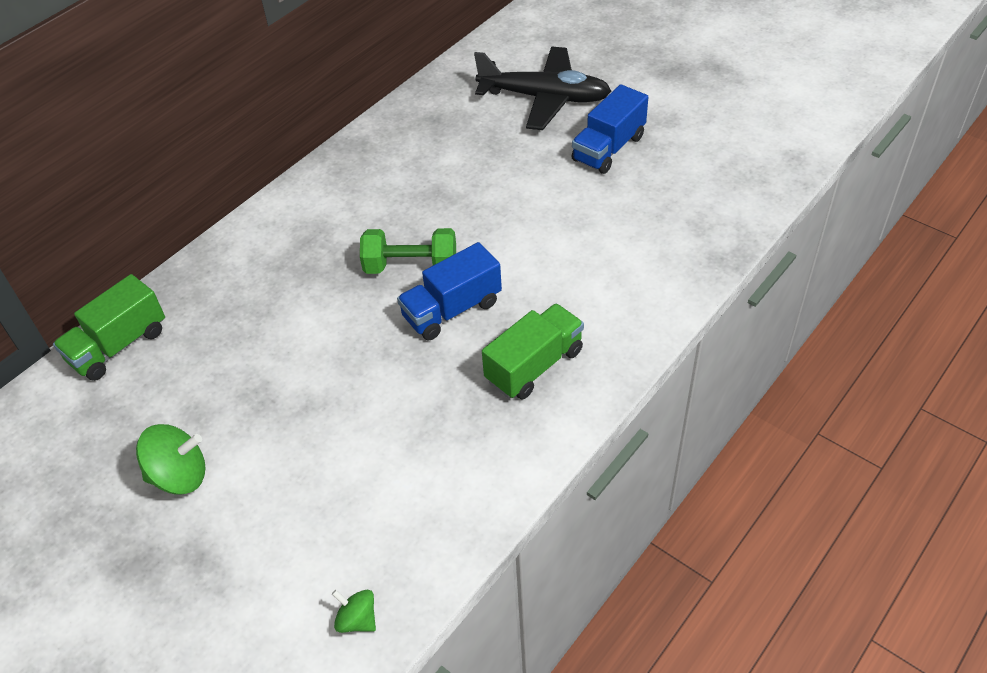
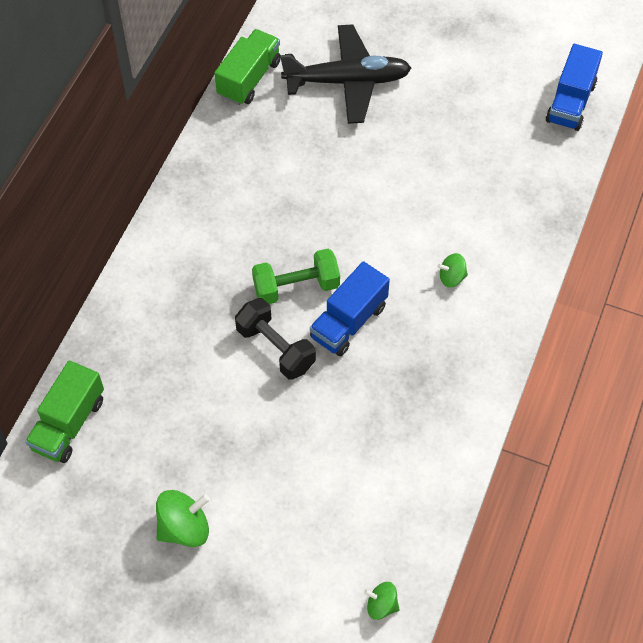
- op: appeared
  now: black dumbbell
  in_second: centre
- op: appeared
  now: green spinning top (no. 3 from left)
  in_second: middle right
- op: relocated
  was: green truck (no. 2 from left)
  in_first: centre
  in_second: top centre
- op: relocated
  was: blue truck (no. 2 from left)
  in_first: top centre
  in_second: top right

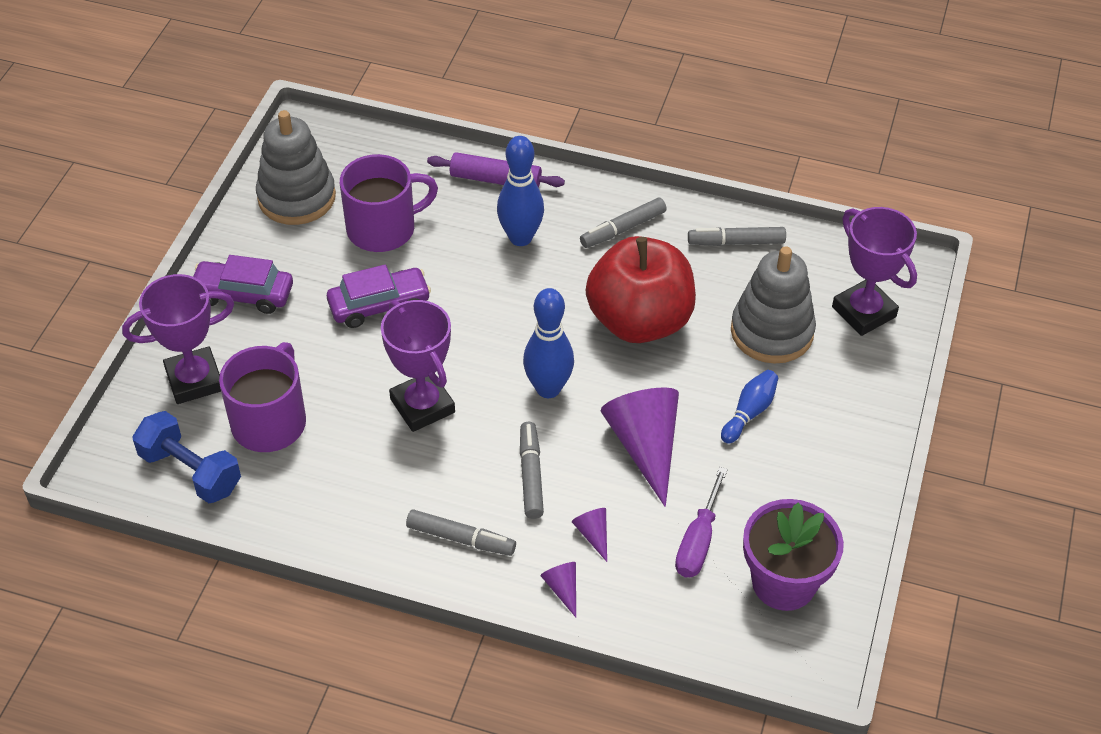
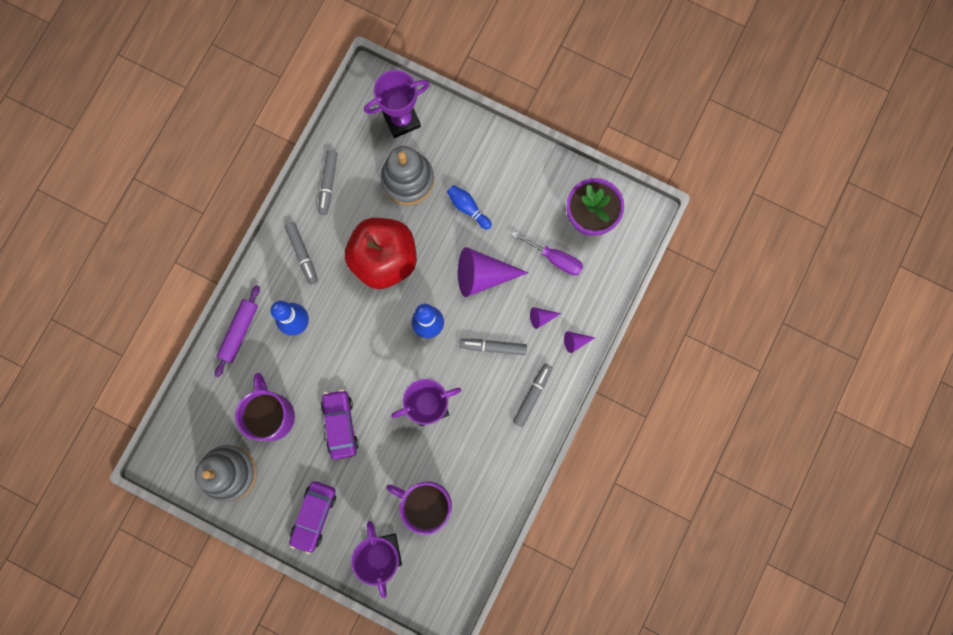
- op: missing
  was: blue dumbbell
  in_first: middle left

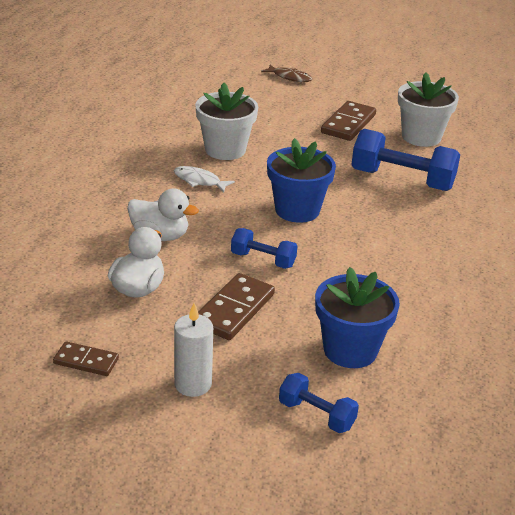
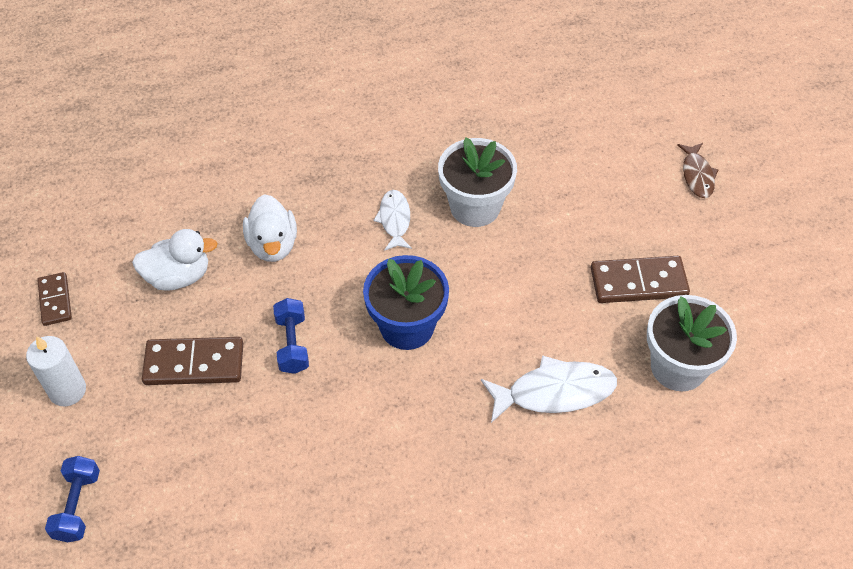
- op: missing
  was: blue flower pot (no. 2 from left)
  in_first: middle right
- op: exchanged
  was: blue dumbbell (no. 3 from left)
  now: white fish (no. 2 from left)
  in_first: top right
  in_second: bottom centre

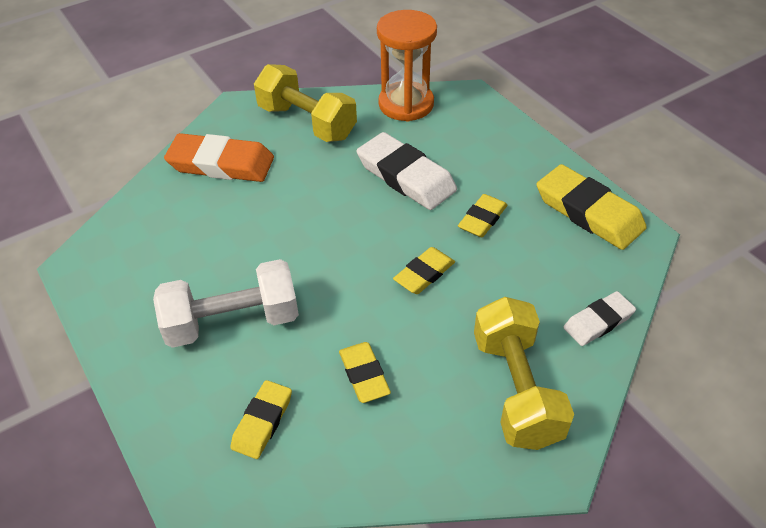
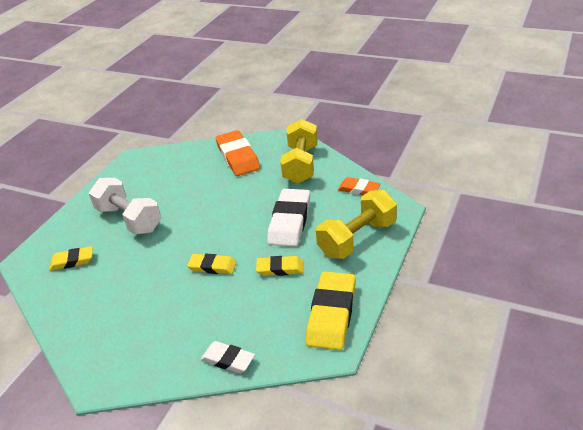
- op: missing
  was: yellow eraser (no. 2 from left)
  in_first: bottom centre
- op: relocated
  was: yellow dumbbell (no. 2 from left)
  in_first: bottom right
  in_second: centre
- op: exchanged
  was: orange hourglass
  now: orange eraser (no. 2 from left)
  in_first: top centre
  in_second: centre

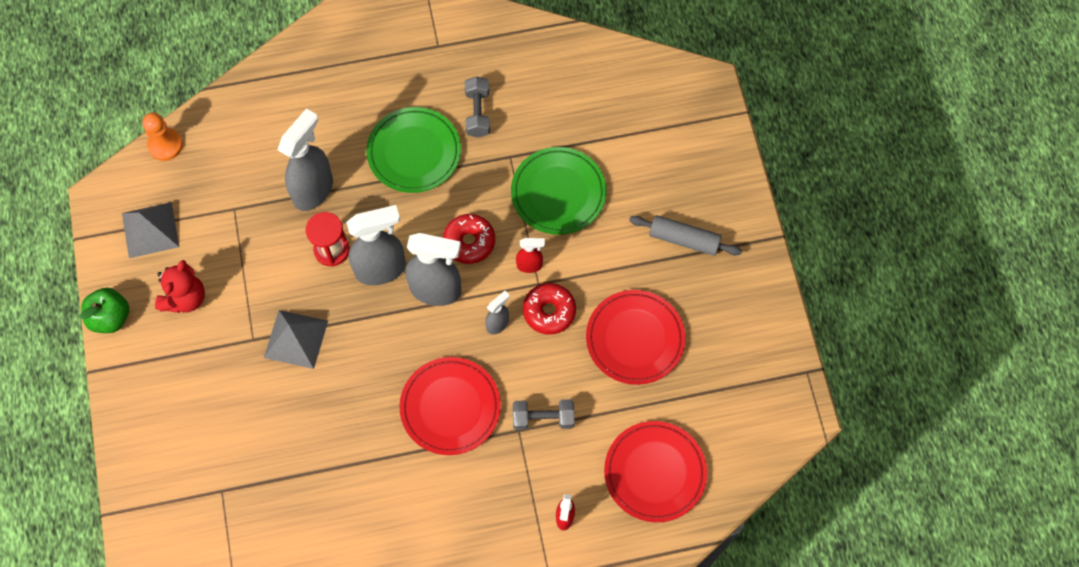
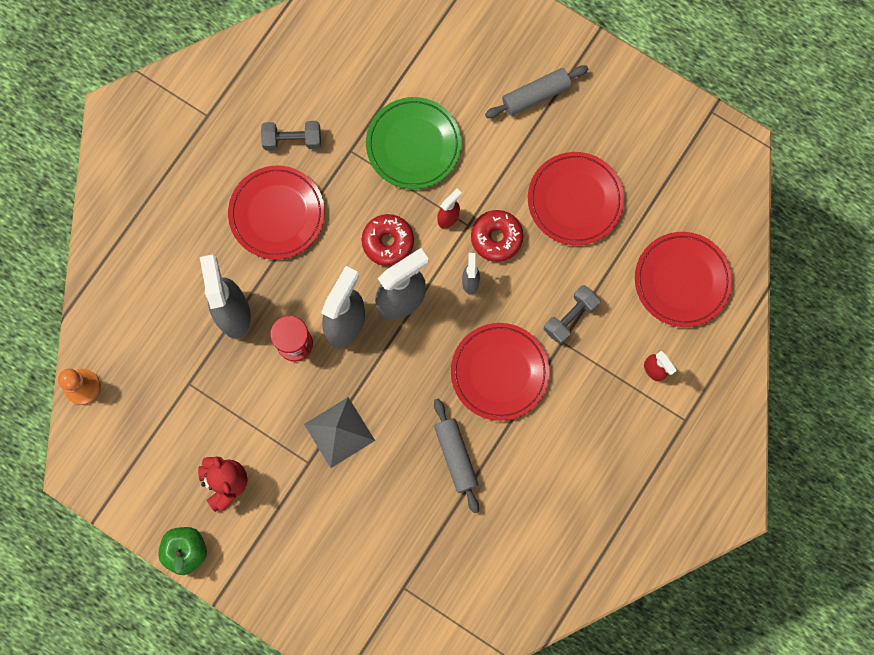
- op: missing
  was: grey pyramid (no. 1 from left)
  in_first: middle left
- op: appeared
  now: grey rolling pin (no. 1 from left)
  in_second: bottom centre
- op: colour
  was: green plate (no. 1 from left)
  now: red plate (no. 1 from left)
  in_first: top centre
  in_second: top left
- op: spun
  was: grey dumbbell (no. 1 from left)
  in_first: top centre
  in_second: top left
  clockwise: -45

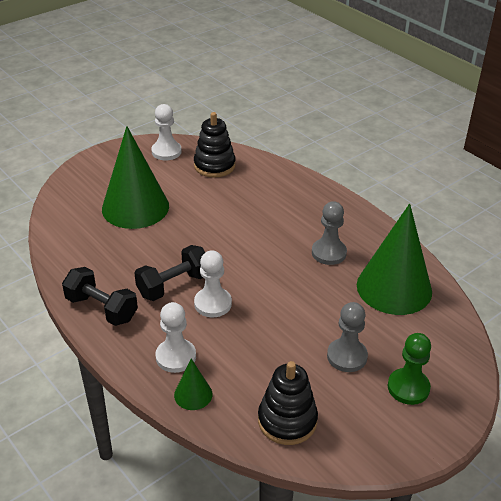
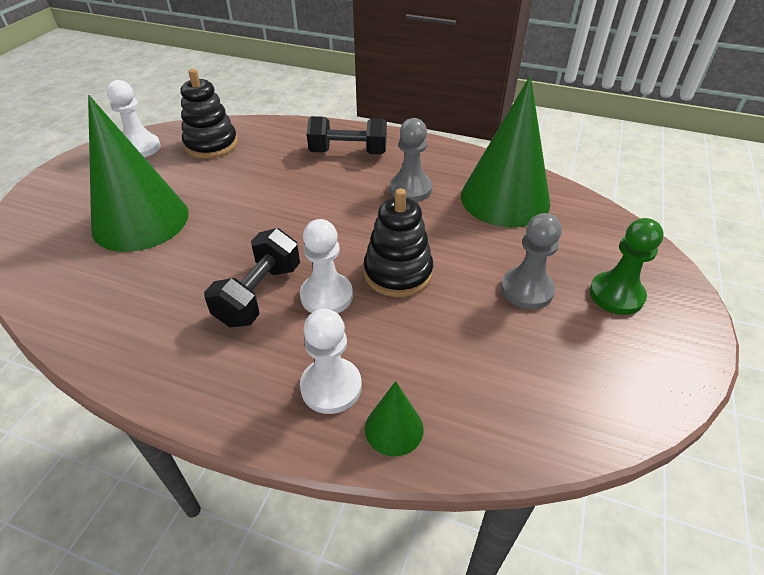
- op: relocated
  was: black dumbbell (no. 1 from left in the first image)
  now: black dumbbell (no. 2 from left)
  in_first: middle left
  in_second: top centre
- op: relocated
  was: black stacking toy (no. 2 from left)
  in_first: bottom centre
  in_second: centre

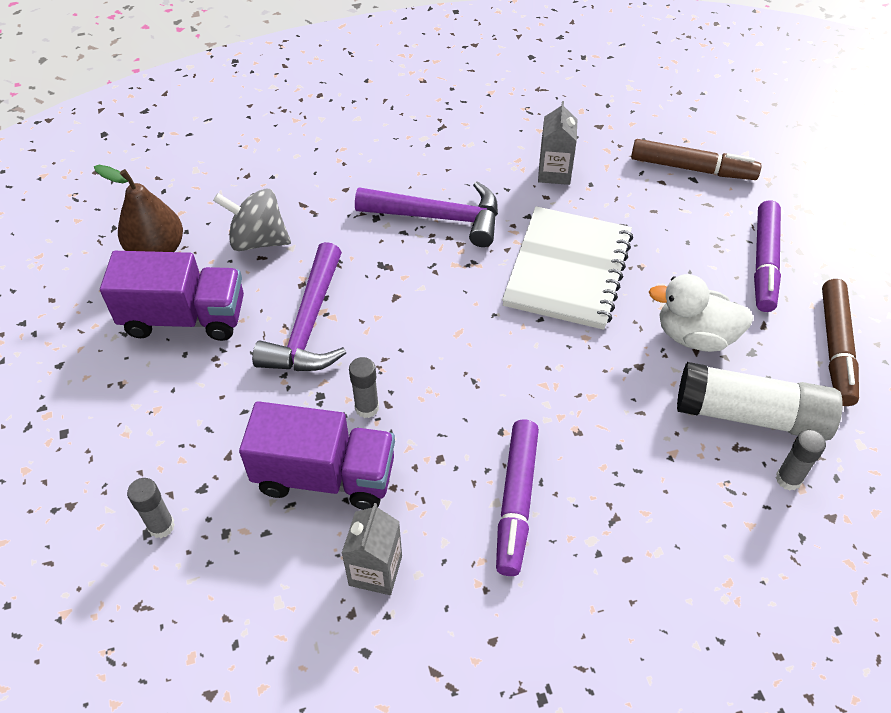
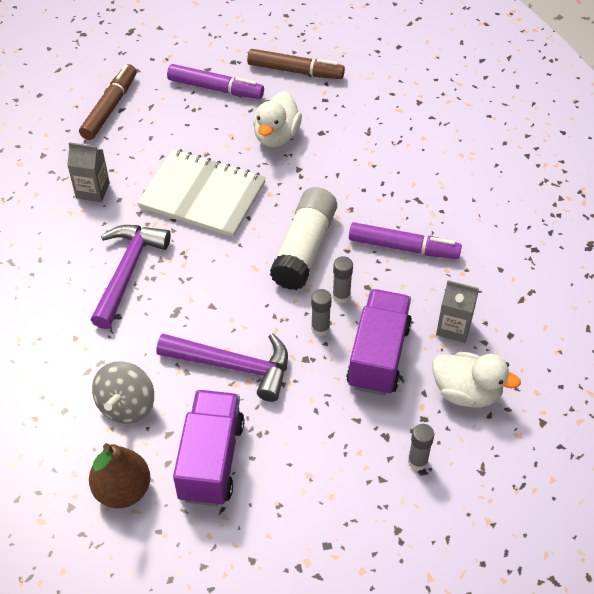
- op: appeared
  now: white duck (no. 2 from left)
  in_second: middle right
- op: relocated
  was: white glue stick
  in_first: middle right
  in_second: centre
- op: relocated
  was: grey glue stick (no. 3 from left in the first image)
  now: grey glue stick (no. 2 from left)
  in_first: middle right
  in_second: centre

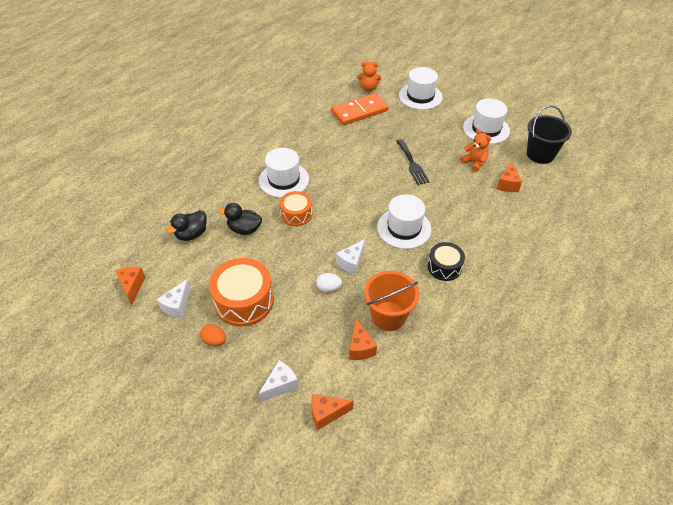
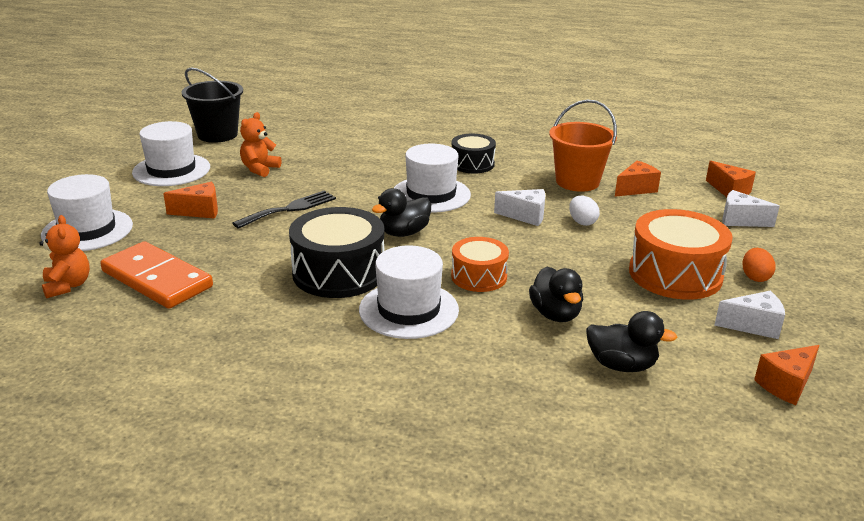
- op: appeared
  now: black drum (no. 1 from left)
  in_second: centre
- op: appeared
  now: black duck (no. 1 from left)
  in_second: centre
- op: relocated
  was: orange cheese (no. 4 from left in the first image)
  now: orange cheese (no. 1 from left)
  in_first: middle right
  in_second: middle left

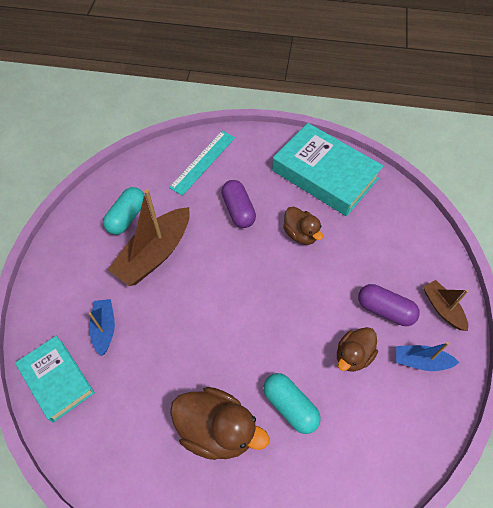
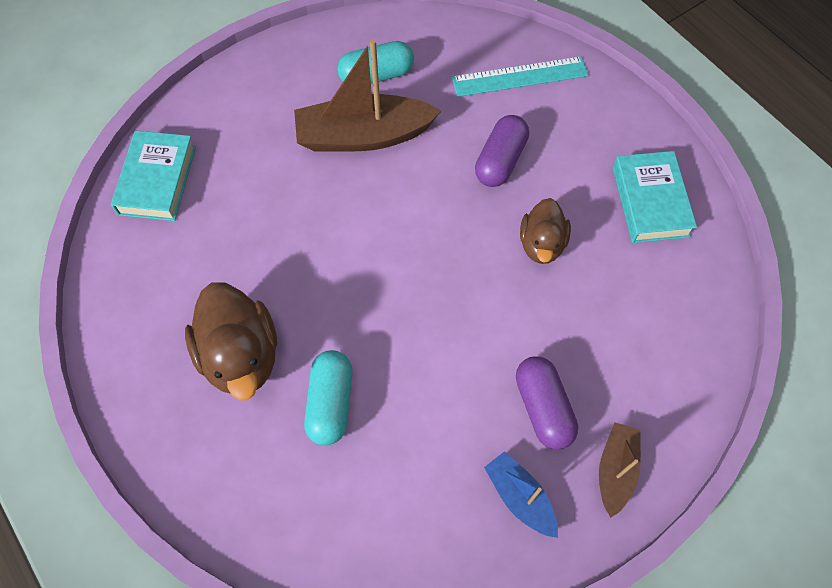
- op: missing
  was: blue boat (no. 1 from left)
  in_first: middle left
- op: missing
  was: brown duck (no. 3 from left)
  in_first: bottom right
- op: size
  was: turquoise book (no. 2 from left)
  in_first: top centre
  in_second: middle right
  ratio: 0.62

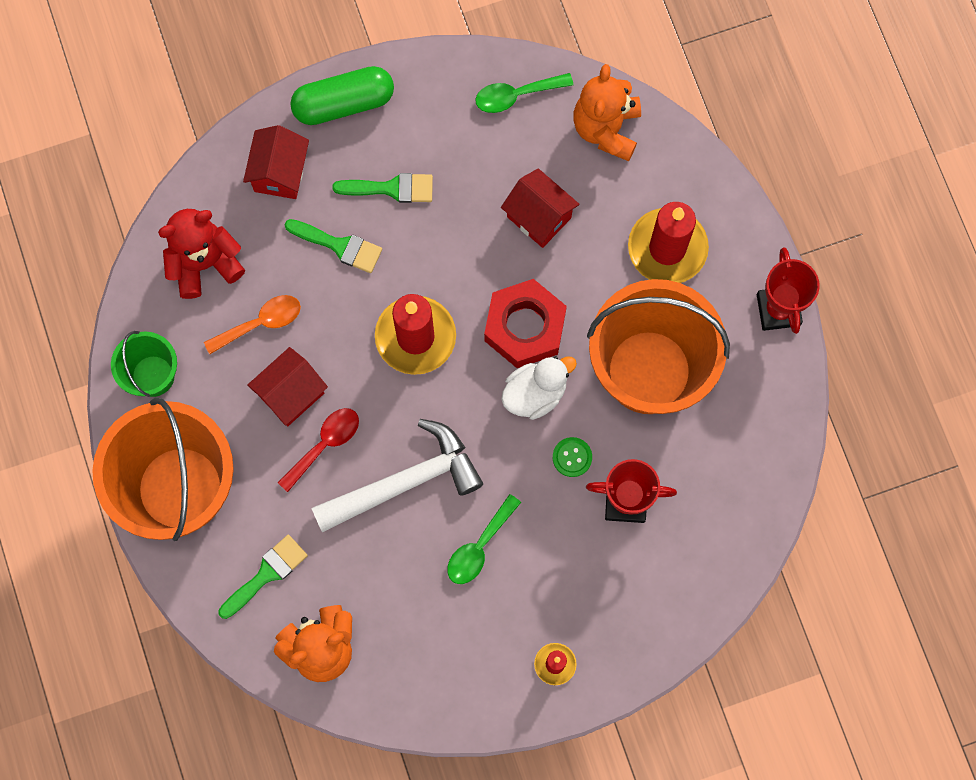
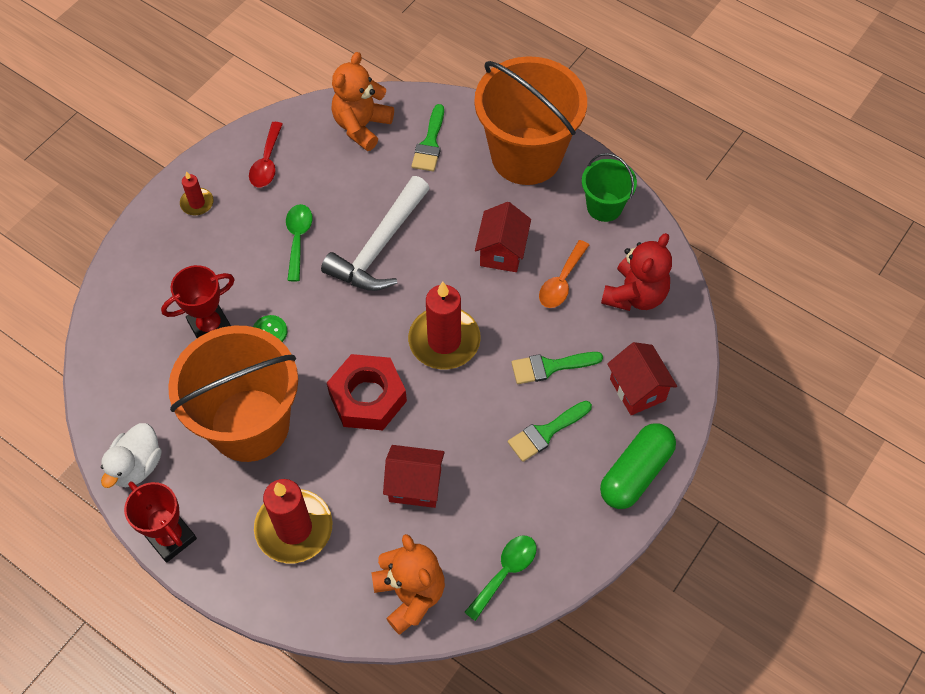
- op: relocated
  was: red spoon
  in_first: middle left
  in_second: top left
- op: relocated
  was: white duck
  in_first: centre
  in_second: middle left

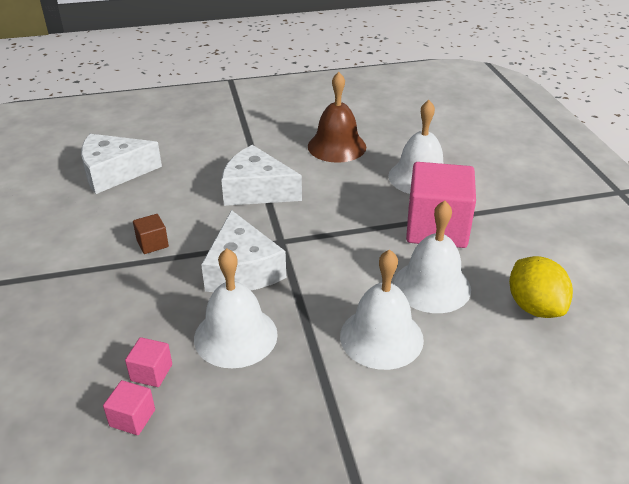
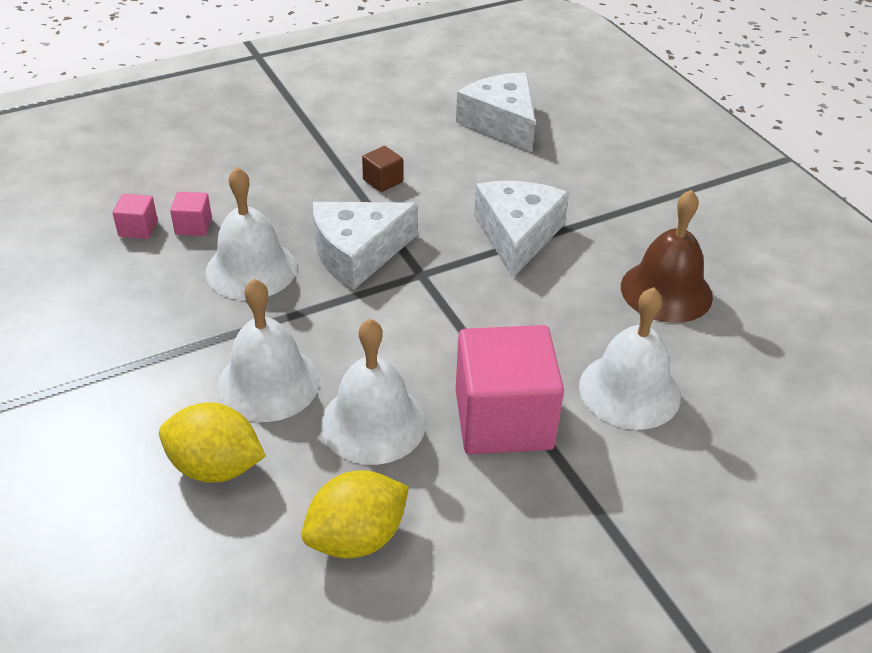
- op: appeared
  now: yellow lemon (no. 1 from left)
  in_second: bottom left

